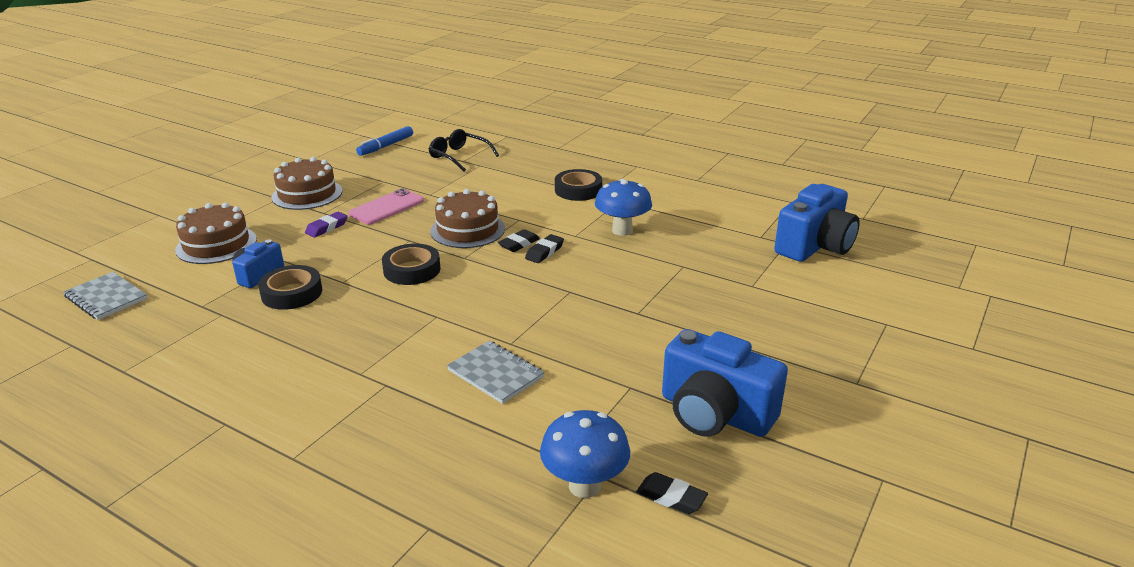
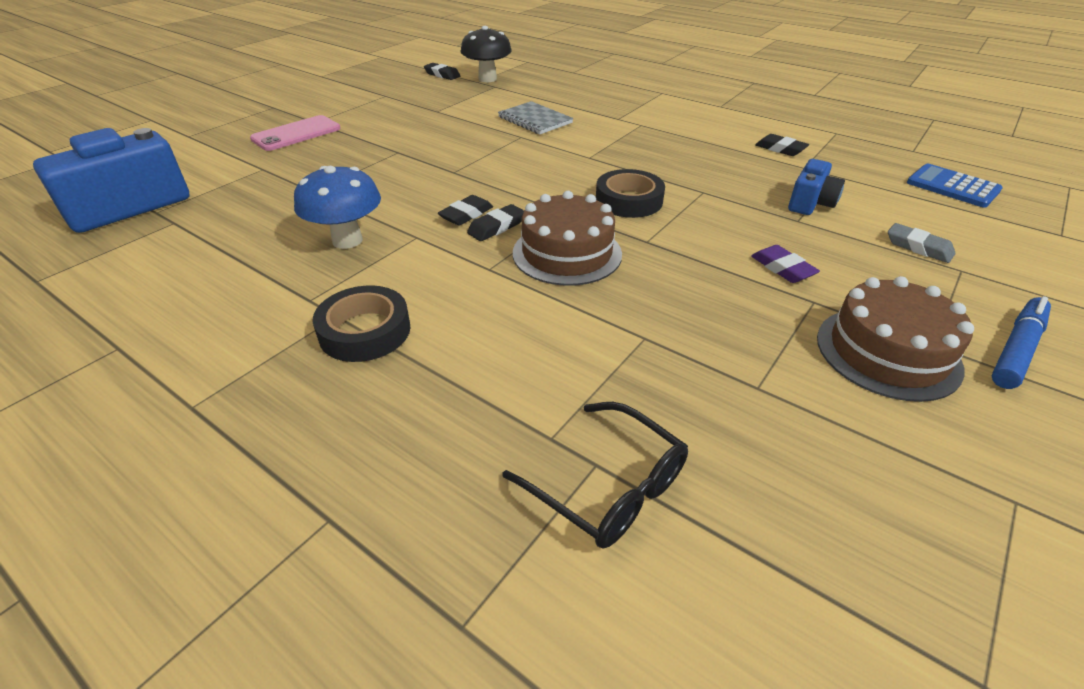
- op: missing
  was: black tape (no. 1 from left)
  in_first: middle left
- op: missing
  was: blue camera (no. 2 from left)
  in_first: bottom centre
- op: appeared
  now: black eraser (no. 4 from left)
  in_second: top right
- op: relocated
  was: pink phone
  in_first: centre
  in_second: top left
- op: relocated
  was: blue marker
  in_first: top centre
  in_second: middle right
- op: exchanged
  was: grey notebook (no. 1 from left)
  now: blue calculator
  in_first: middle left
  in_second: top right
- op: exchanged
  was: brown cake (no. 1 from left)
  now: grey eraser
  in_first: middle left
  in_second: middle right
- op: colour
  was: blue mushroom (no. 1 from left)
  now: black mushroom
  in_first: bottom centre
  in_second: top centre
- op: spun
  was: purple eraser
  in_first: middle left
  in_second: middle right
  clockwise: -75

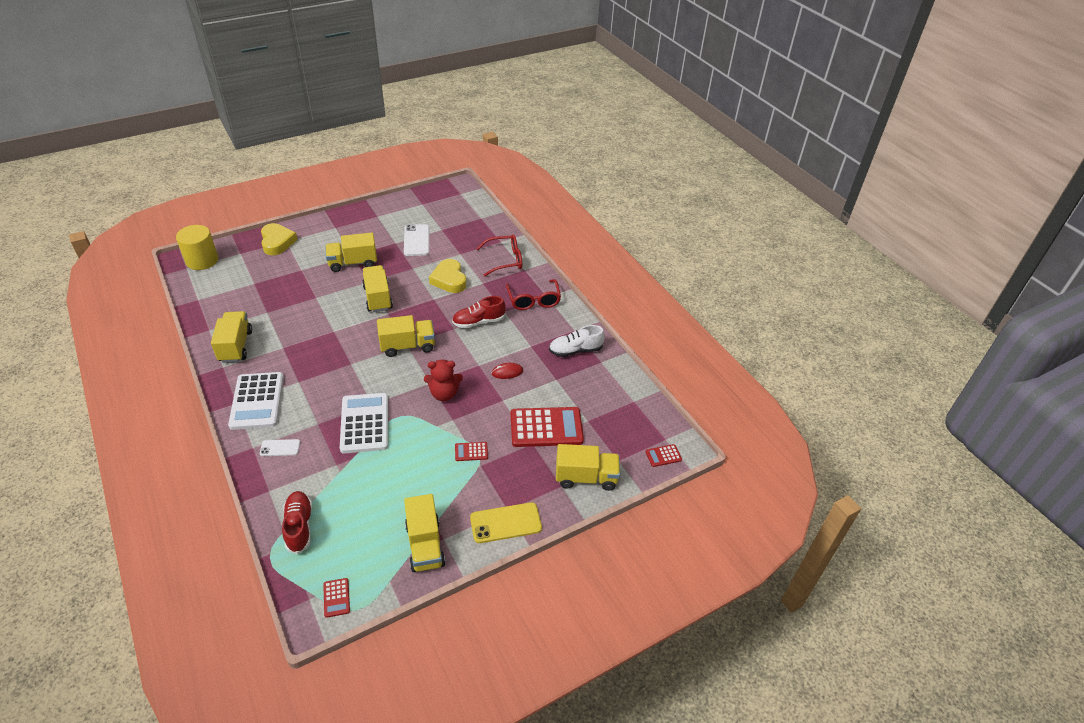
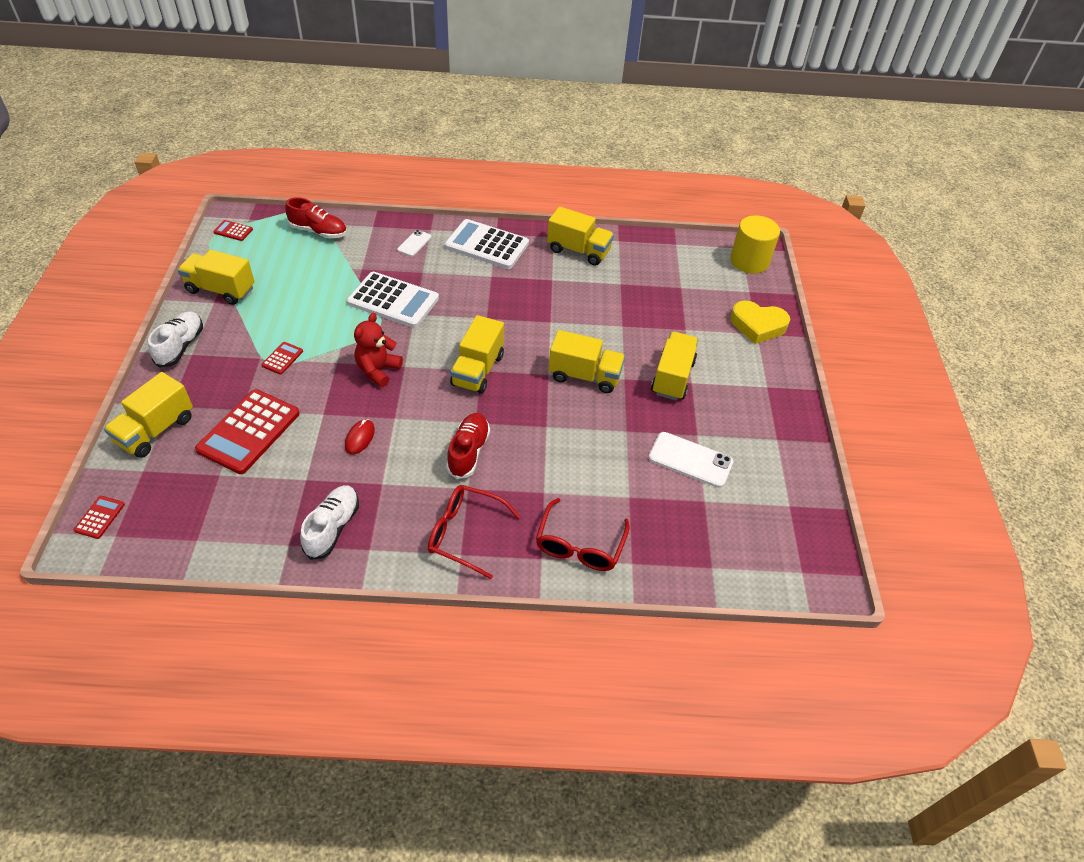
- op: missing
  was: yellow heart (no. 2 from left)
  in_first: centre
- op: exchanged
  was: yellow phone
  now: white shoe (no. 1 from left)
  in_first: bottom centre
  in_second: middle left

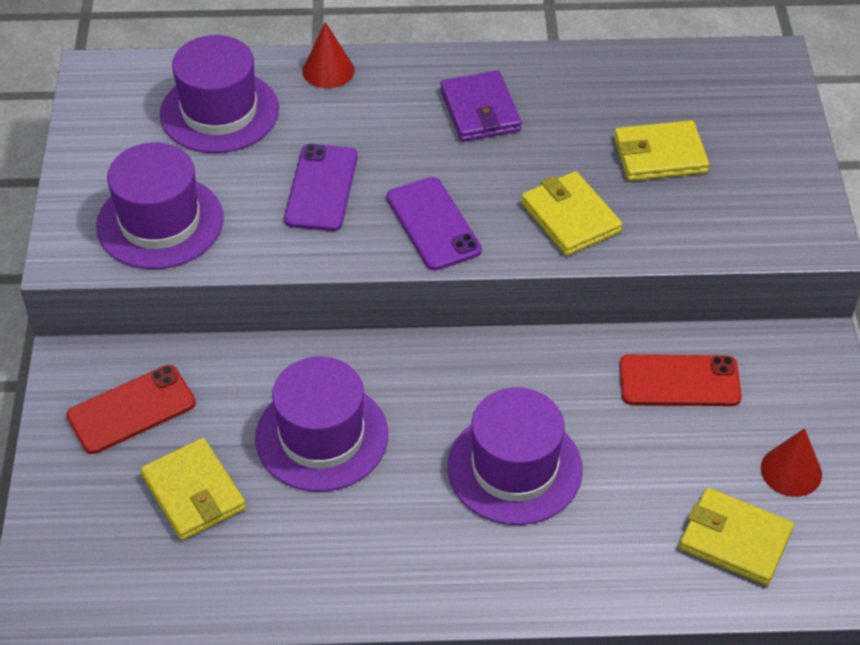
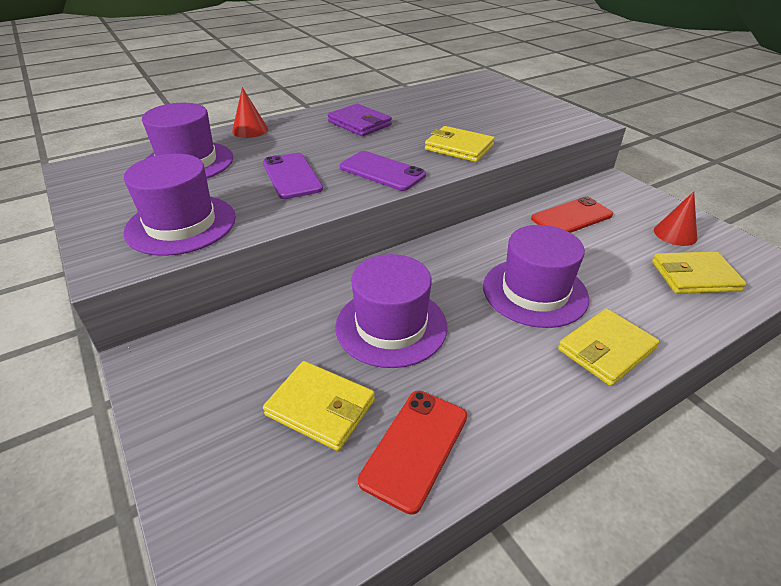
- op: relocated
  was: red phone (no. 1 from left)
  in_first: middle left
  in_second: bottom centre
- op: relocated
  was: yellow wallet (no. 3 from left)
  in_first: top right
  in_second: middle right

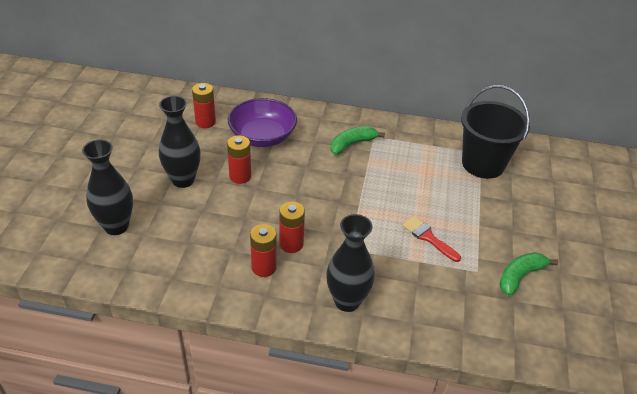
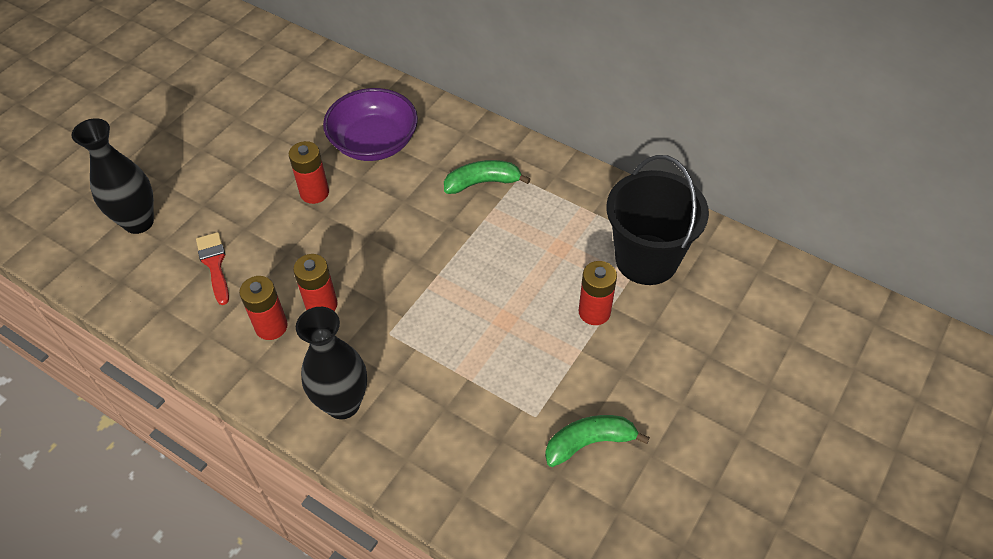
- op: missing
  was: black vase (no. 2 from left)
  in_first: middle left
- op: relocated
  was: red battery (no. 1 from left in the first image)
  now: red battery (no. 4 from left)
  in_first: top left
  in_second: centre
- op: relocated
  was: red brush
  in_first: middle right
  in_second: middle left

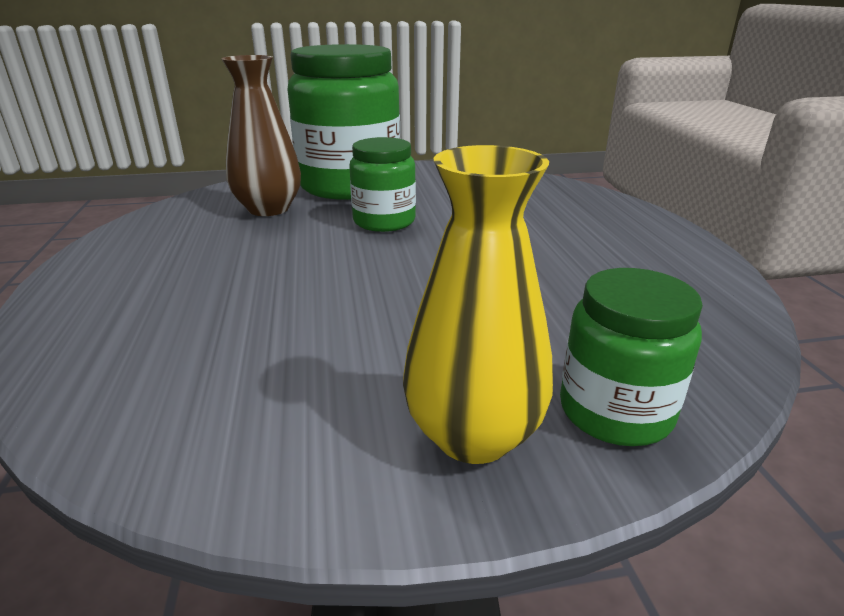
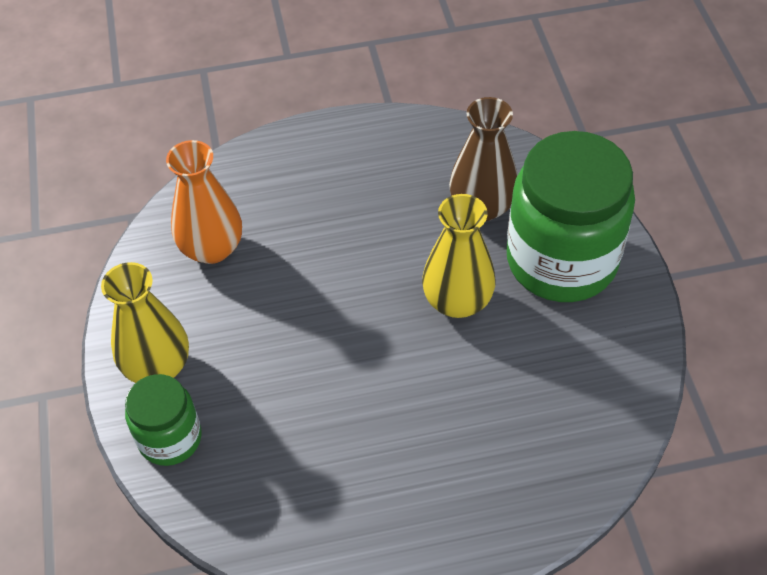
- op: appeared
  now: orange vase
  in_second: middle left
- op: exchanged
  was: green jar (no. 2 from left)
  now: yellow vase (no. 2 from left)
  in_first: top centre
  in_second: centre

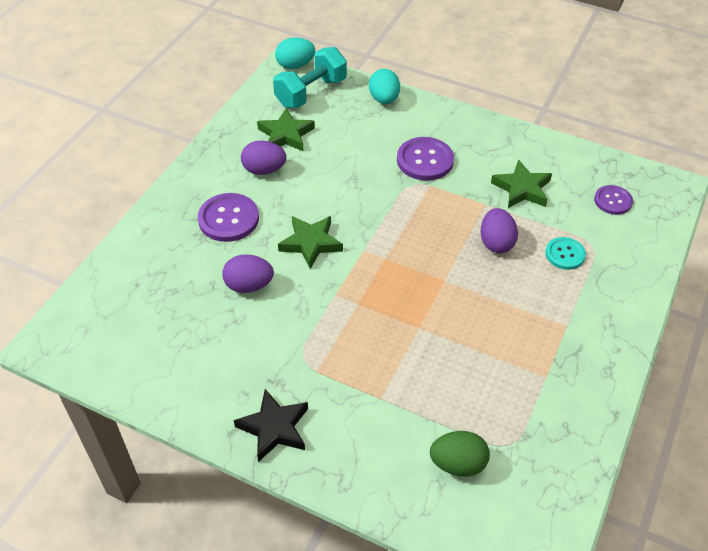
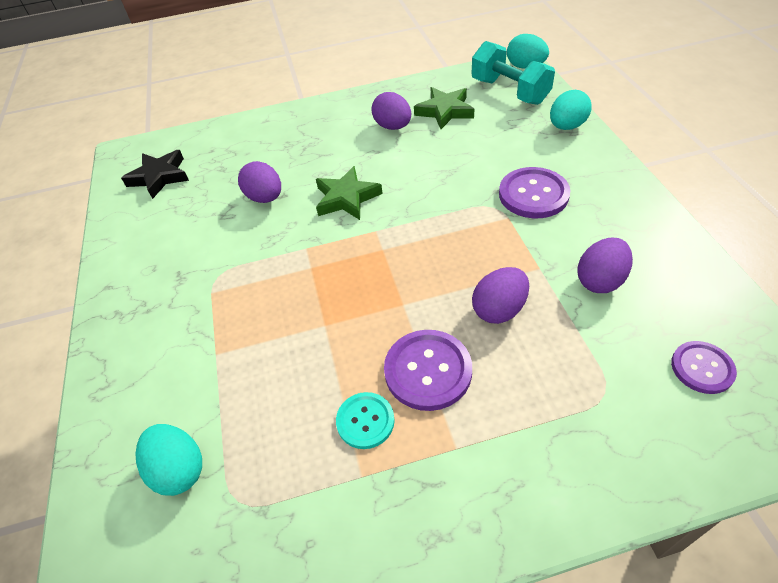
- op: relocated
  was: purple button (no. 1 from left)
  in_first: middle left
  in_second: centre
- op: relocated
  was: black star
  in_first: bottom centre
  in_second: top left
- op: relocated
  was: turquoise button
  in_first: middle right
  in_second: bottom centre
- op: exchanged
  was: green star (no. 3 from left)
  now: purple egg (no. 4 from left)
  in_first: top right
  in_second: middle right
- op: colour
  was: green egg
  now: turquoise egg (no. 1 from left)
  in_first: bottom centre
  in_second: bottom left
- op: spun
  was: turquoise dumbbell
  in_first: top centre
  in_second: top centre
  clockwise: 45

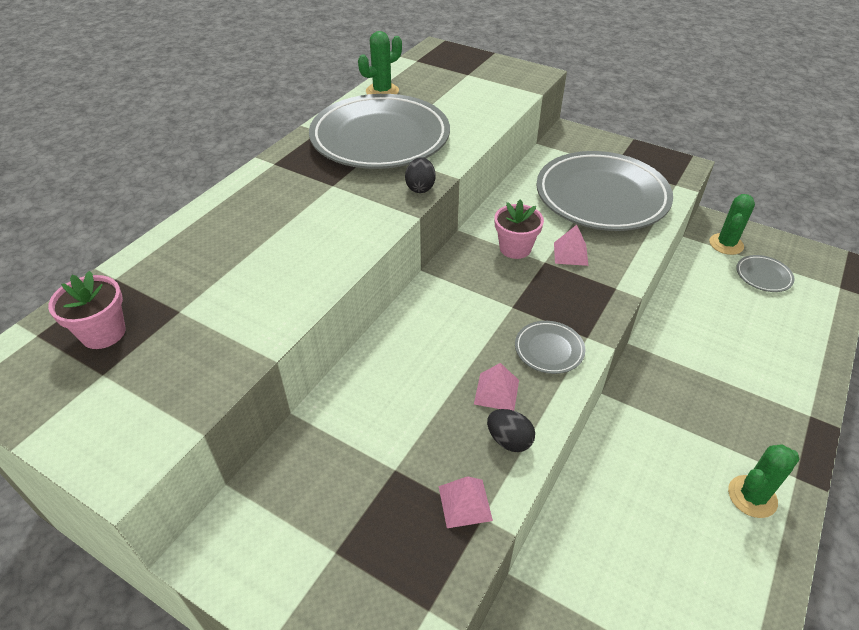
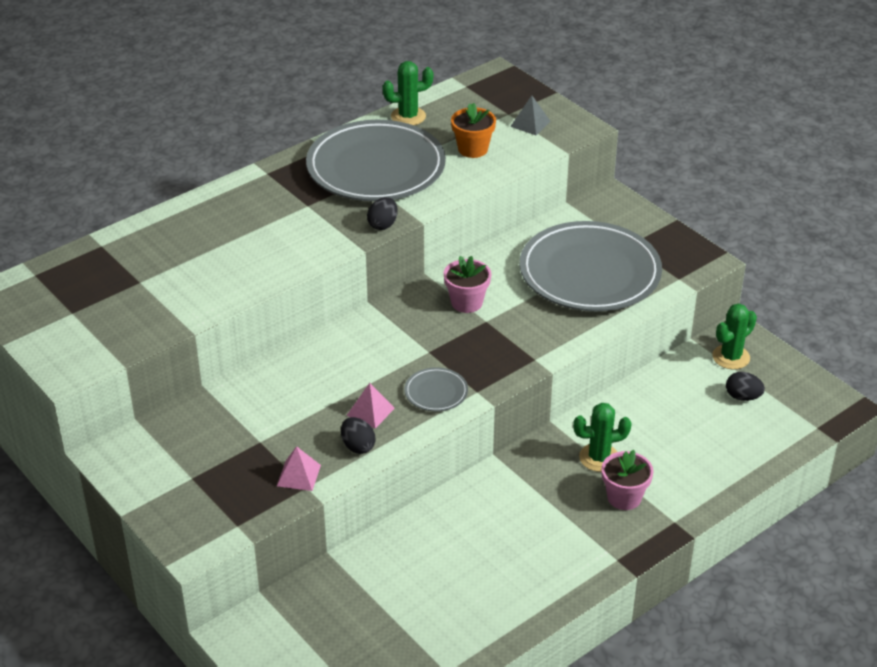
- op: missing
  was: pink pyramid (no. 3 from left)
  in_first: centre
- op: appeared
  now: orange flower pot
  in_second: top centre
- op: appeared
  now: grey pyramid
  in_second: top centre
- op: relocated
  was: pink flower pot (no. 1 from left in the first image)
  now: pink flower pot (no. 2 from left)
  in_first: middle left
  in_second: bottom right
- op: relocated
  was: green cactus (no. 3 from left in the first image)
  now: green cactus (no. 2 from left)
  in_first: bottom right
  in_second: middle right
- op: exchanged
  was: grey plate (no. 4 from left)
  now: black egg (no. 3 from left)
  in_first: middle right
  in_second: middle right

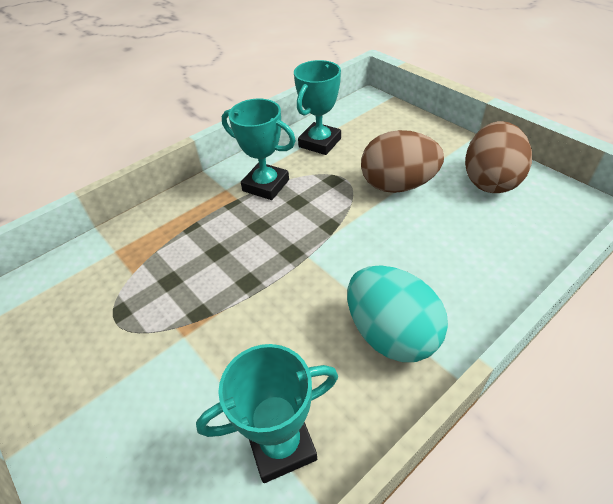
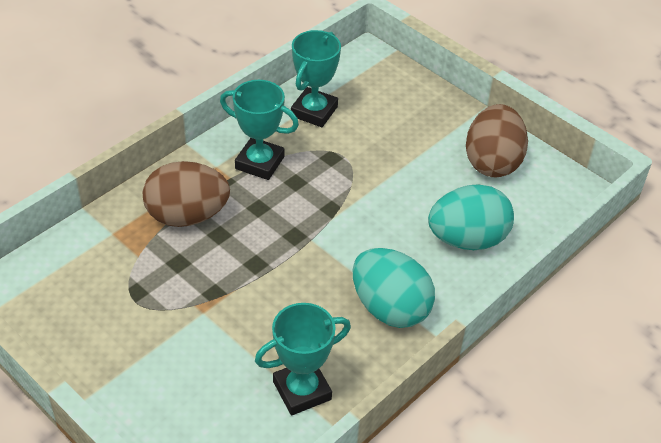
- op: appeared
  now: turquoise egg (no. 2 from left)
  in_second: middle right
- op: relocated
  was: brown egg (no. 1 from left)
  in_first: top centre
  in_second: middle left

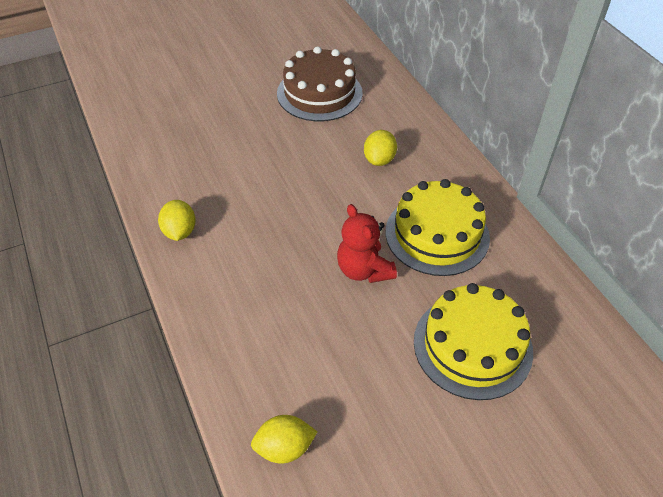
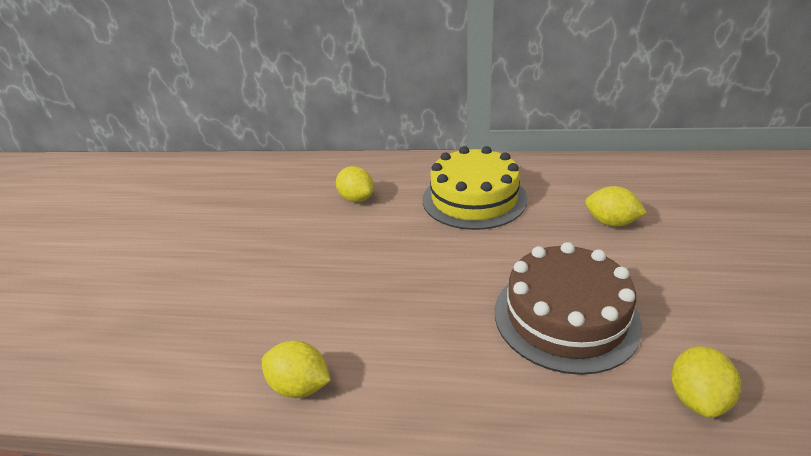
- op: missing
  was: red teddy bear
  in_first: centre
- op: relocated
  was: brown cake
  in_first: top centre
  in_second: bottom right
- op: exchanged
  was: yellow cake (no. 2 from left)
  now: yellow lemon (no. 3 from left)
  in_first: bottom right
  in_second: middle right

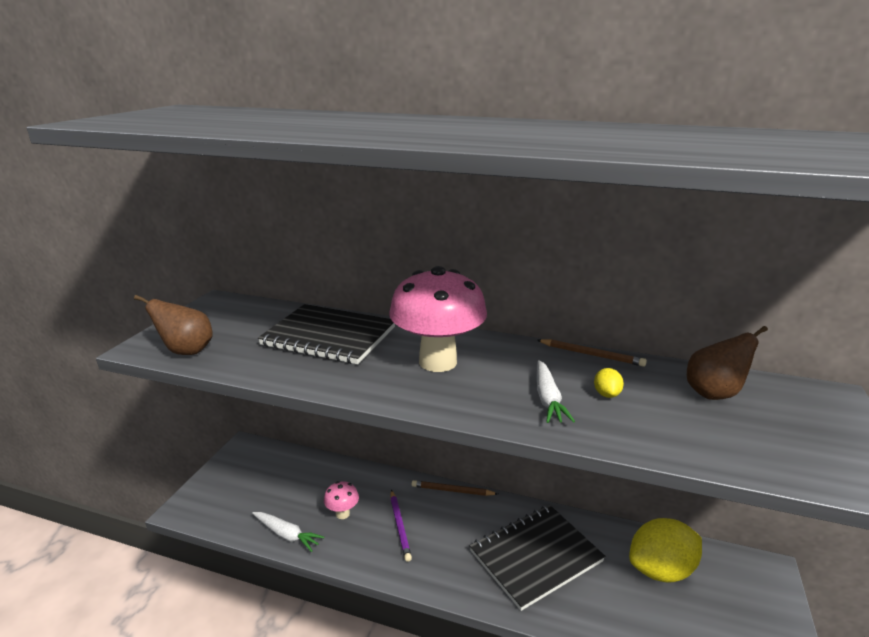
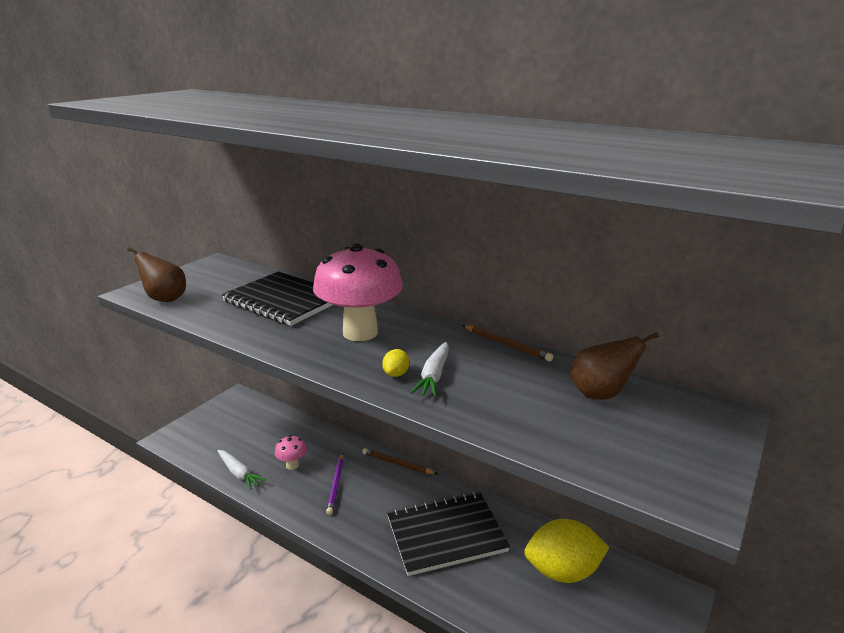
- op: relocated
  was: yellow lemon (no. 1 from left)
  in_first: middle right
  in_second: centre

